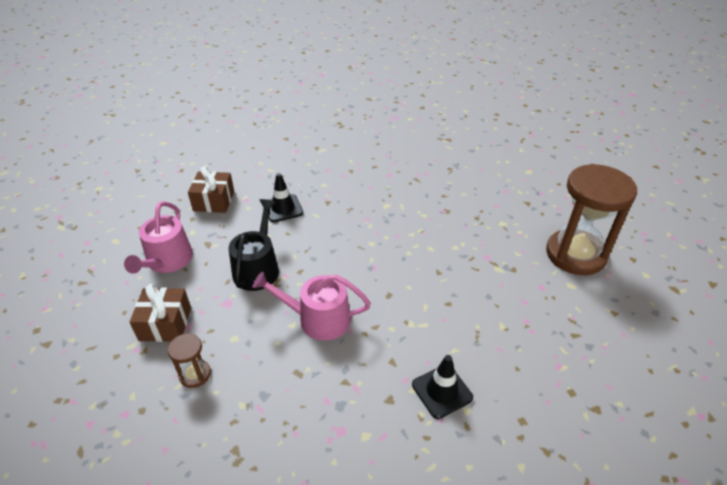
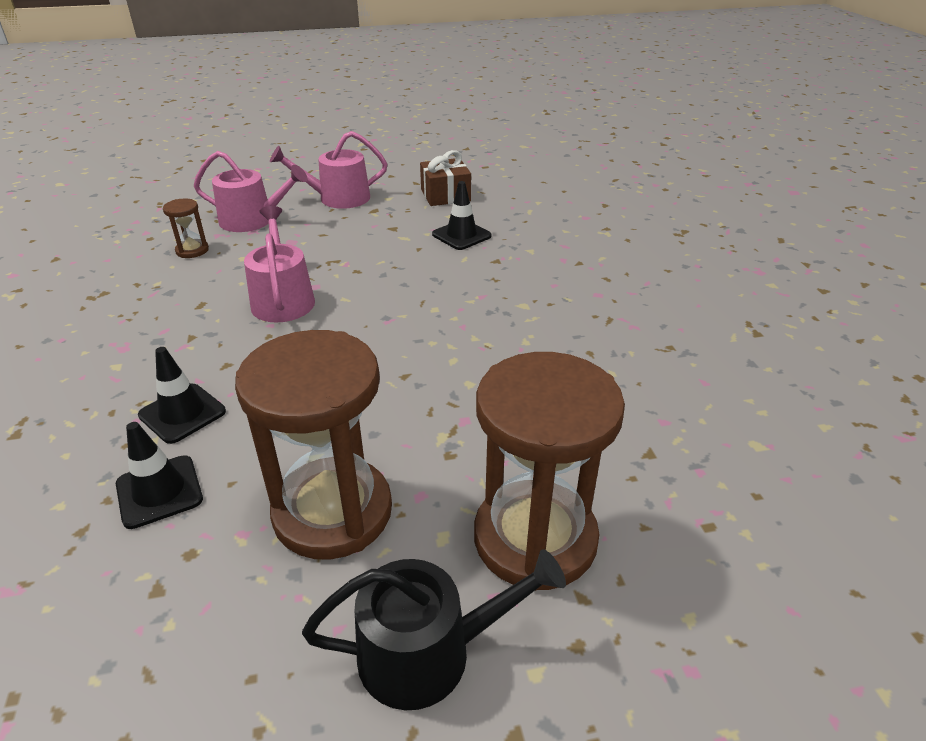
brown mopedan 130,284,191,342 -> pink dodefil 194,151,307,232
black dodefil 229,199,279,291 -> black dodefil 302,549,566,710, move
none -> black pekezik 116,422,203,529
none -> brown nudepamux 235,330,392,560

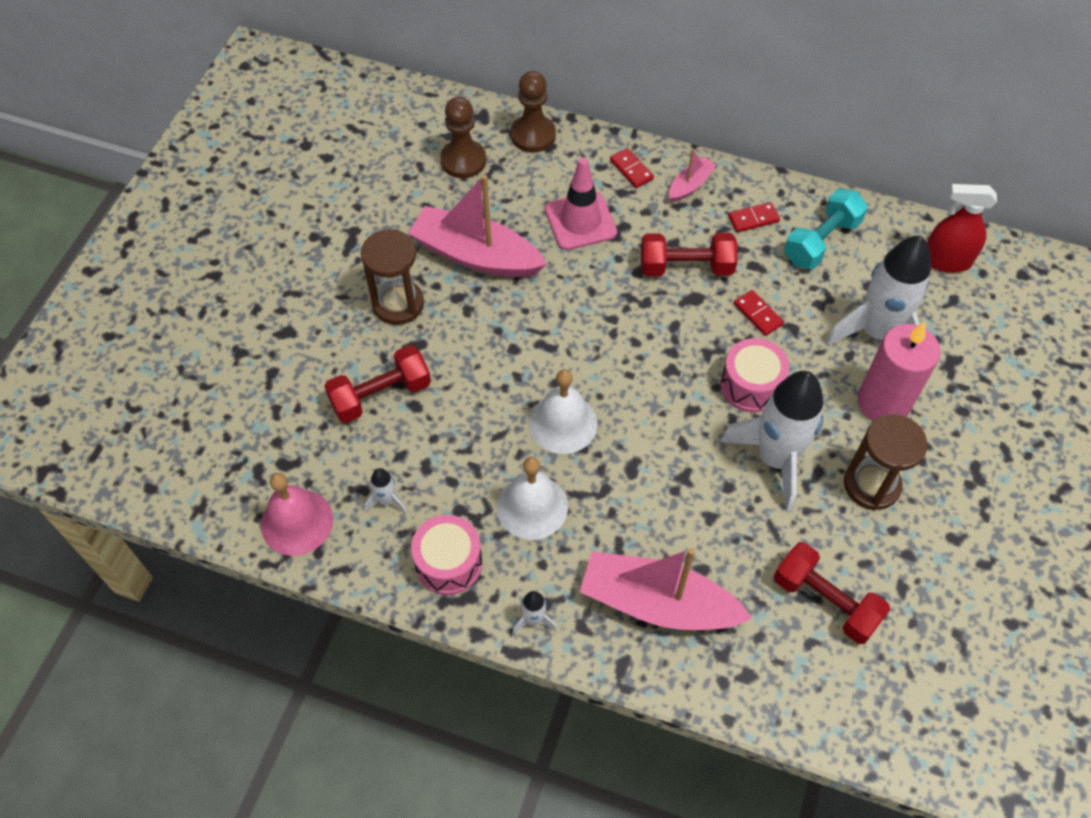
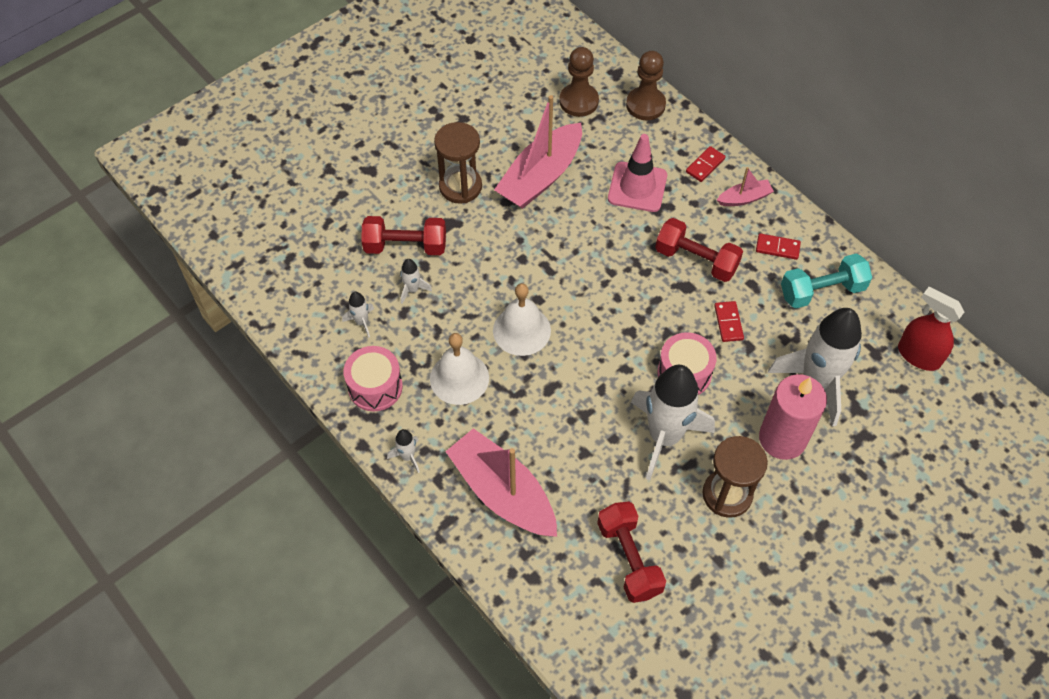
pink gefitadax 261,473,333,556 -> none
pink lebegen 408,175,547,277 -> pink lebegen 494,95,582,209, 105 degrees counterclockwise
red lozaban 610,148,654,188 -> red lozaban 686,146,725,182, 45 degrees clockwise
none -> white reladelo 400,259,432,304

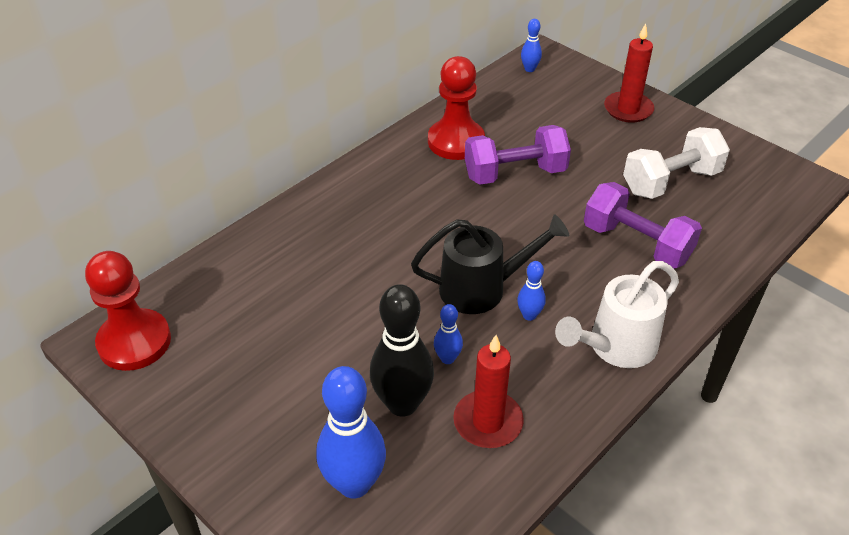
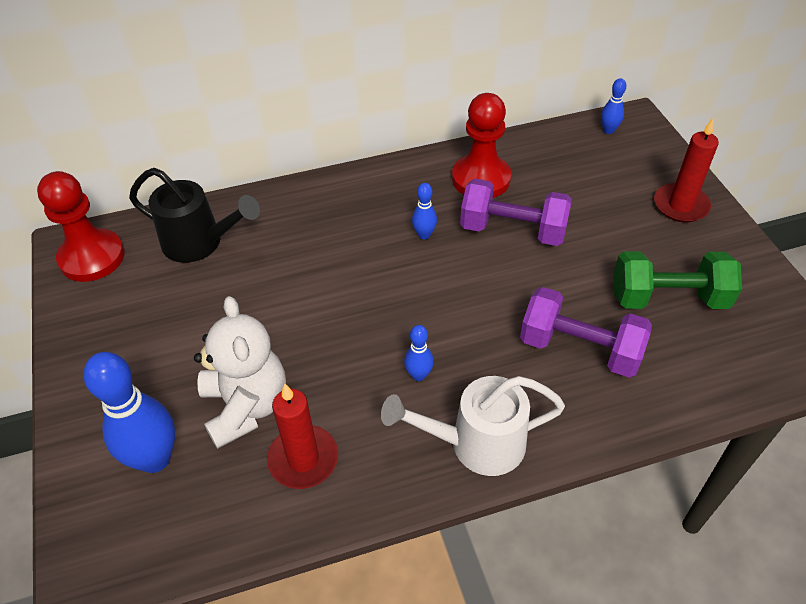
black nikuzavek 370,284,434,417 -> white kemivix 194,296,286,449
black dodefil 411,214,570,314 -> black dodefil 129,168,260,263, move
blue nikuzavek 434,304,463,364 -> blue nikuzavek 412,183,437,239, move
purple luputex 584,182,702,269 -> purple luputex 520,287,652,378, 45 degrees counterclockwise
white luputex 623,127,730,199 -> green luputex 614,251,742,309

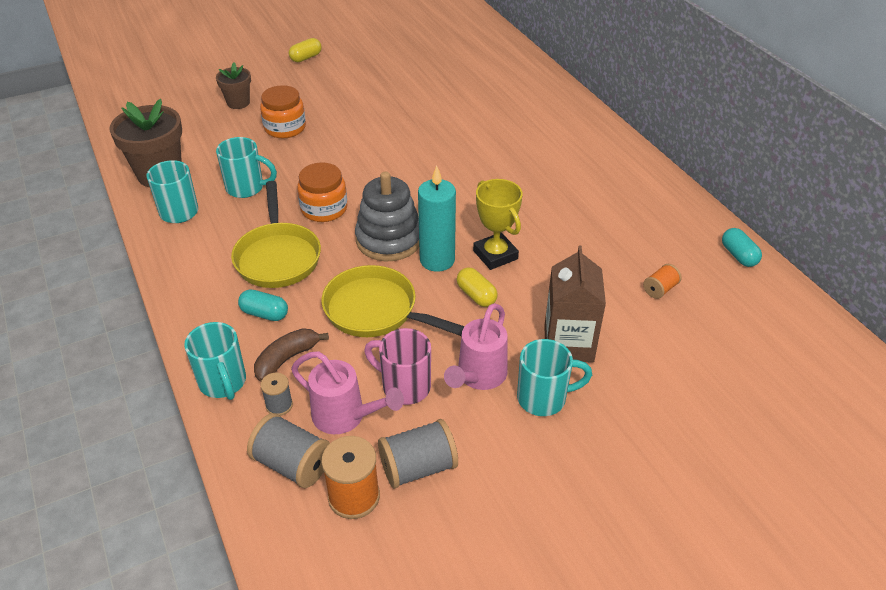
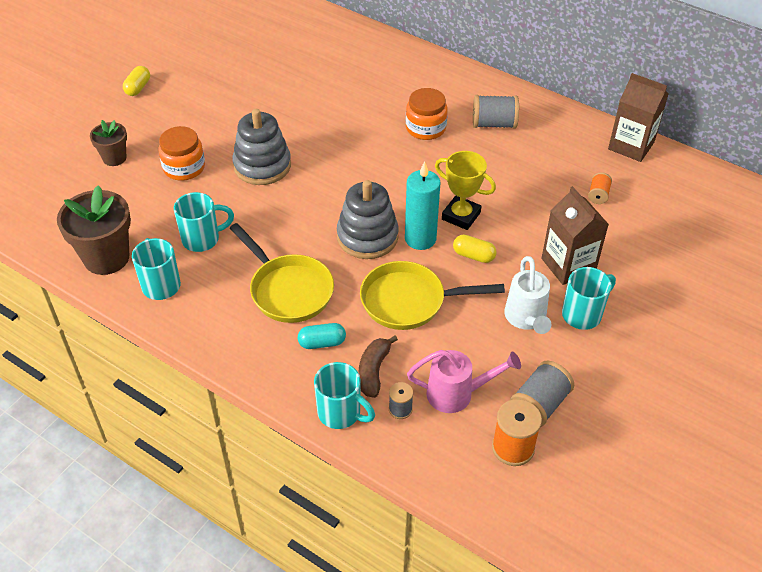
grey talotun 247,413,330,488 -> grey talotun 473,95,519,129, move
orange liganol 297,162,347,222 -> orange liganol 406,88,448,140, move
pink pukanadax 364,328,431,405 -> none
pink dodefil 444,303,508,390 -> white dodefil 504,256,552,334
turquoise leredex 722,228,762,267 -> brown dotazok 608,73,668,162
none -> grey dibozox 232,109,291,185

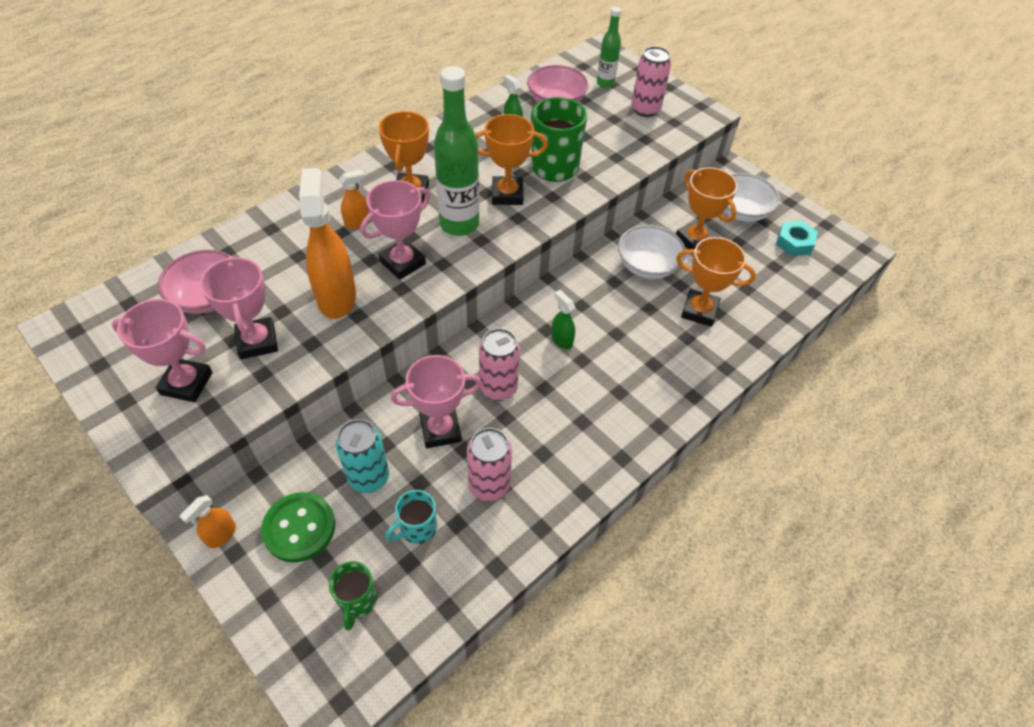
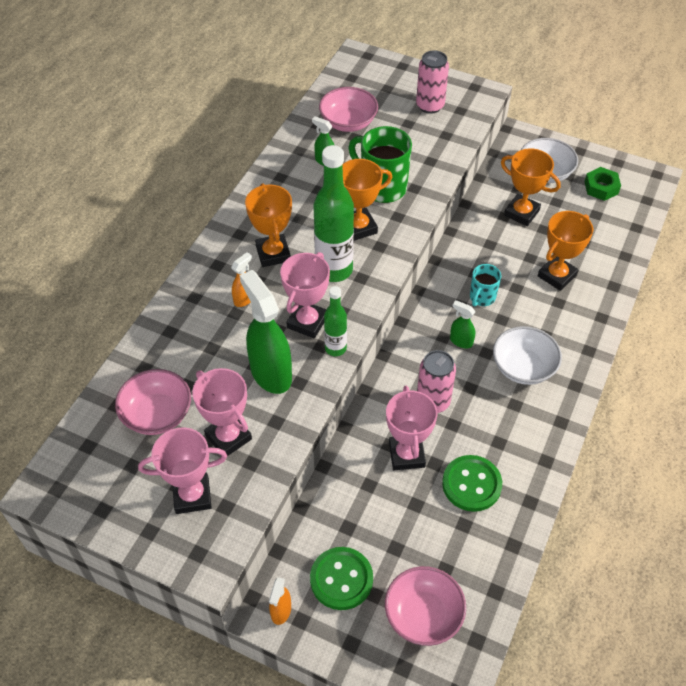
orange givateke 299,168,356,319 -> green givateke 239,270,292,394
green pukanadax 329,561,377,631 -> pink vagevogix 385,566,466,646
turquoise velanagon 336,419,389,493 -> none
turquoise pukanadax 385,490,437,544 -> turquoise pukanadax 470,264,501,307, move
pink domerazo 391,355,482,448 -> pink domerazo 386,386,438,470, 60 degrees counterclockwise
pink velanagon 467,428,512,501 -> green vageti 442,455,502,512
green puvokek 597,7,621,88 -> green puvokek 324,286,347,356, move
white vagevogix 618,225,686,279 -> white vagevogix 493,326,562,385, move
orange domerazo 676,237,756,327 -> orange domerazo 538,211,593,291, 45 degrees counterclockwise
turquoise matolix 776,221,818,256 -> green matolix 584,167,621,201

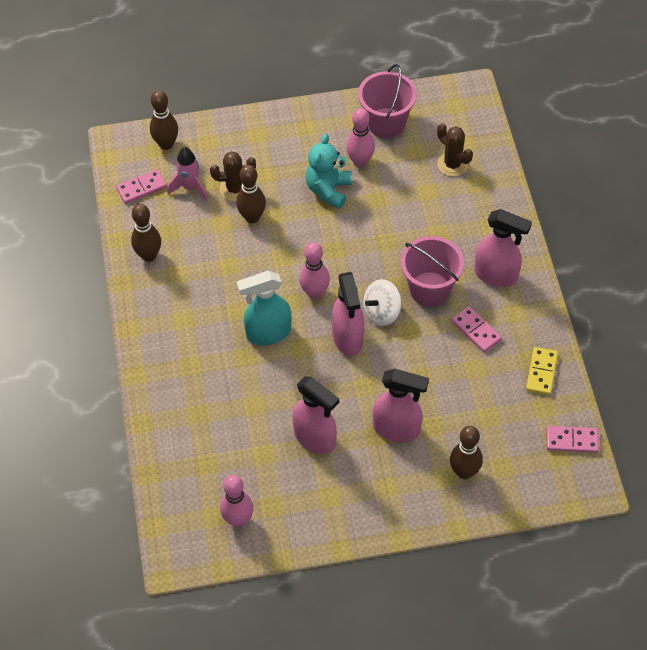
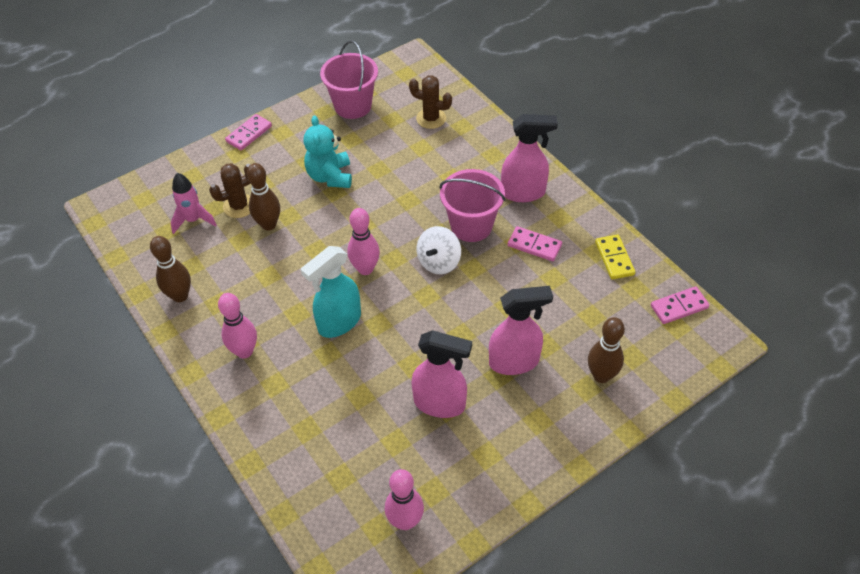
pink lozaban 116,169,167,204 -> pink lozaban 225,114,272,150, move
brown nikuzavek 150,90,178,150 -> none
pink givateke 332,272,364,356 -> none
pink nikuzavek 346,108,375,167 -> pink nikuzavek 218,293,257,359, move

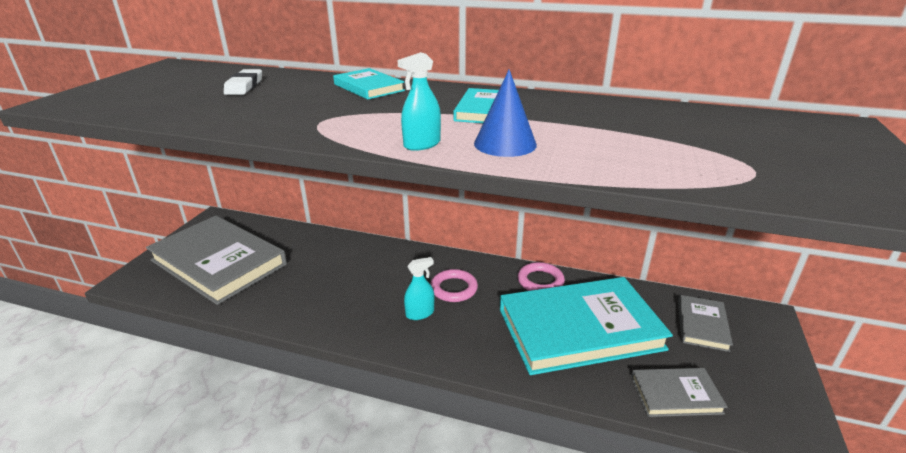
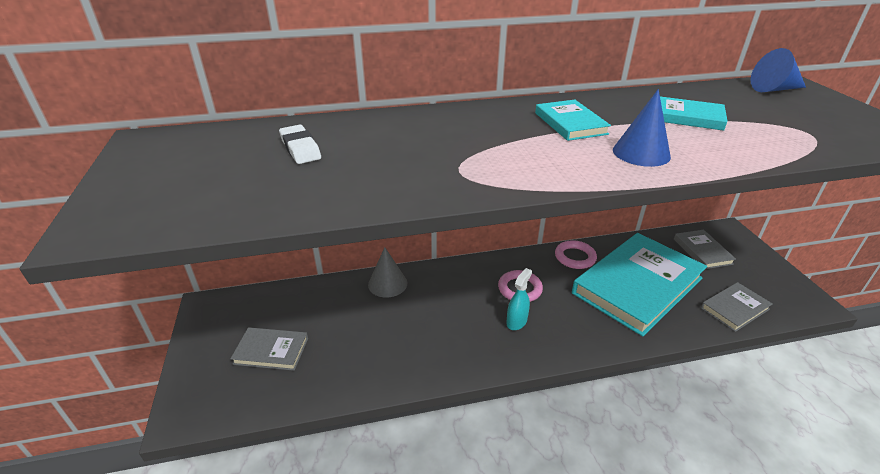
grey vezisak 146,216,287,305 -> grey vezisak 230,327,308,371, x0.46
turquoise vezisak 333,68,405,100 -> turquoise vezisak 660,97,728,131, move
turquoise givateke 398,52,441,151 -> none
none -> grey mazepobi 368,247,407,298
none -> blue mazepobi 751,48,806,92

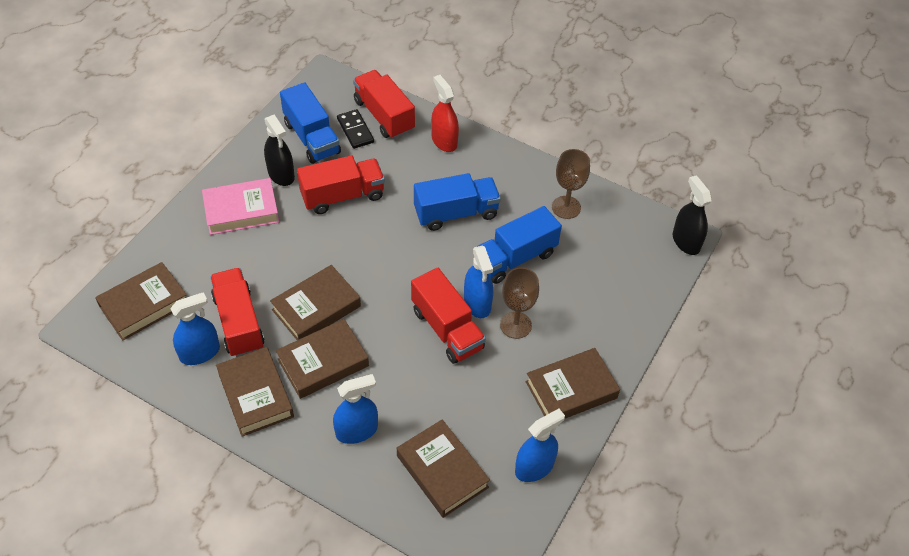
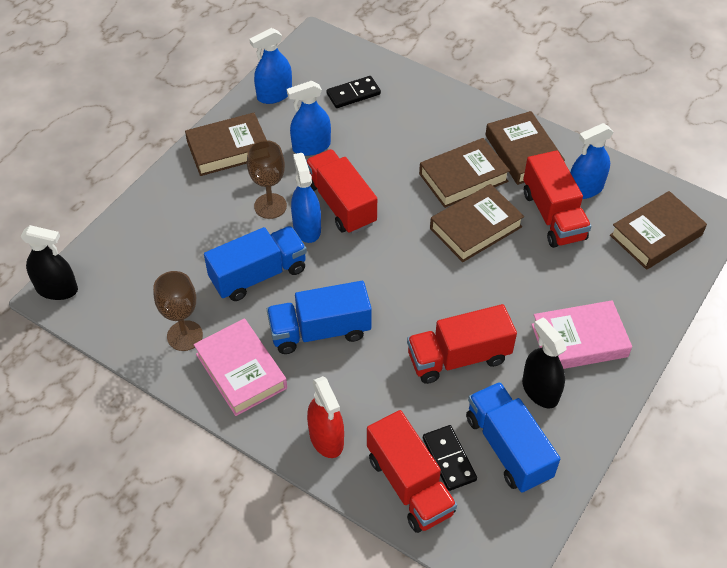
blue givateke 333,374,378,444 -> blue givateke 287,81,331,156, move
brown vezisak 397,419,490,518 -> black lozaban 326,76,381,108
black givateke 673,175,712,255 -> black givateke 20,225,78,300, 60 degrees counterclockwise
none -> pink vezisak 194,319,287,416

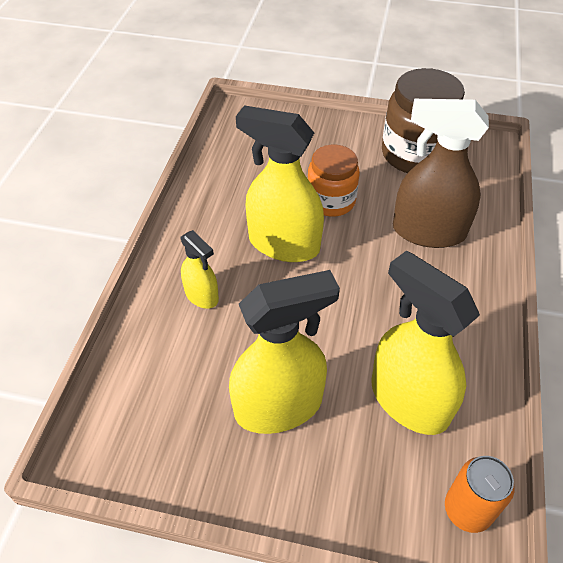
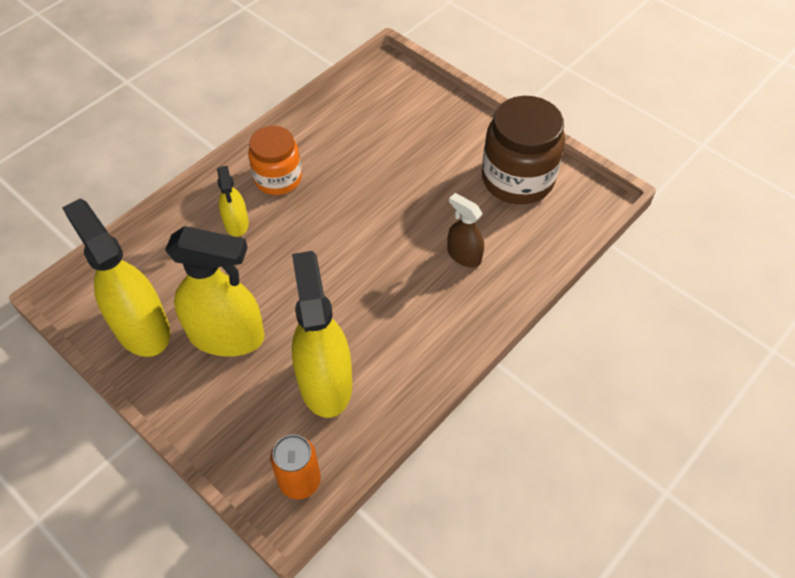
yellow givateke 236,105,324,262 -> yellow givateke 62,199,170,357, move
orange liganol 307,145,360,217 -> orange liganol 248,126,302,195, move
brown givateke 393,99,489,248 -> brown givateke 447,193,484,268, x0.53

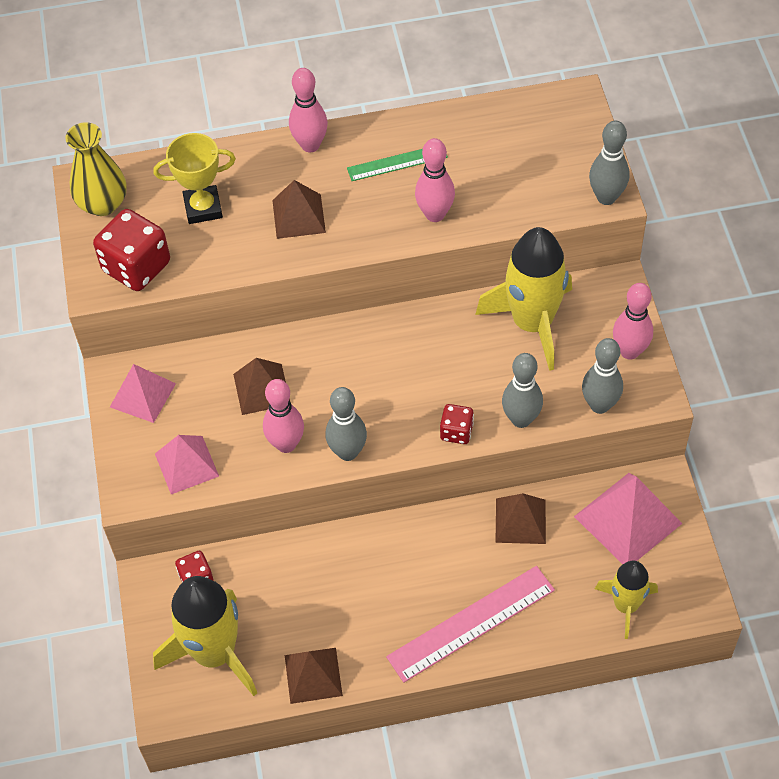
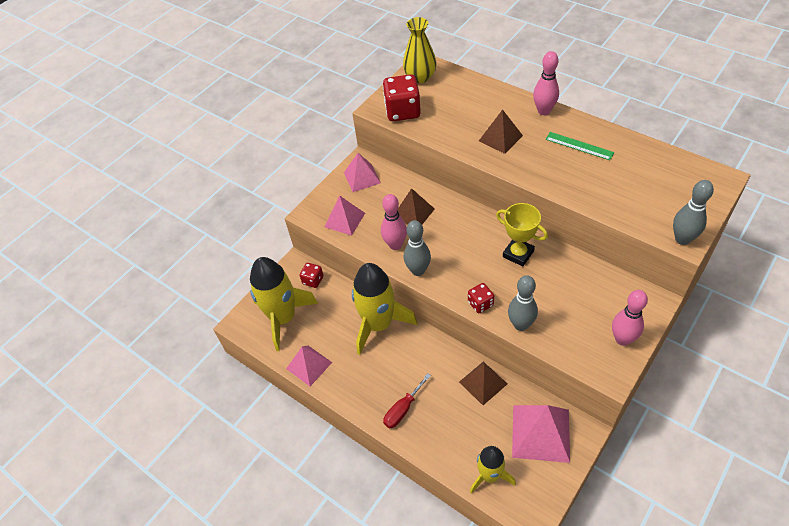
yellow domerazo 153,133,236,224 -> yellow domerazo 496,203,548,267, move
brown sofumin 285,648,343,704 -> pink sofumin 286,346,332,386
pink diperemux 386,566,555,683 -> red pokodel 383,373,431,428
pink nikuzavek 415,138,455,222 -> none
yellow reladelo 475,227,572,371 -> yellow reladelo 352,263,417,355, move
grey nikuzavek 582,338,623,414 -> none

